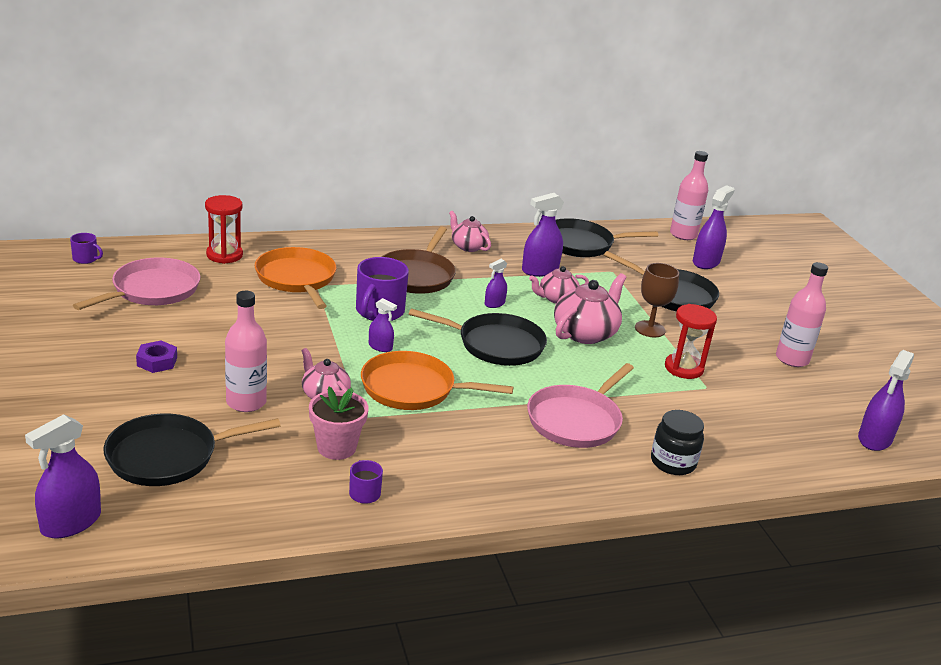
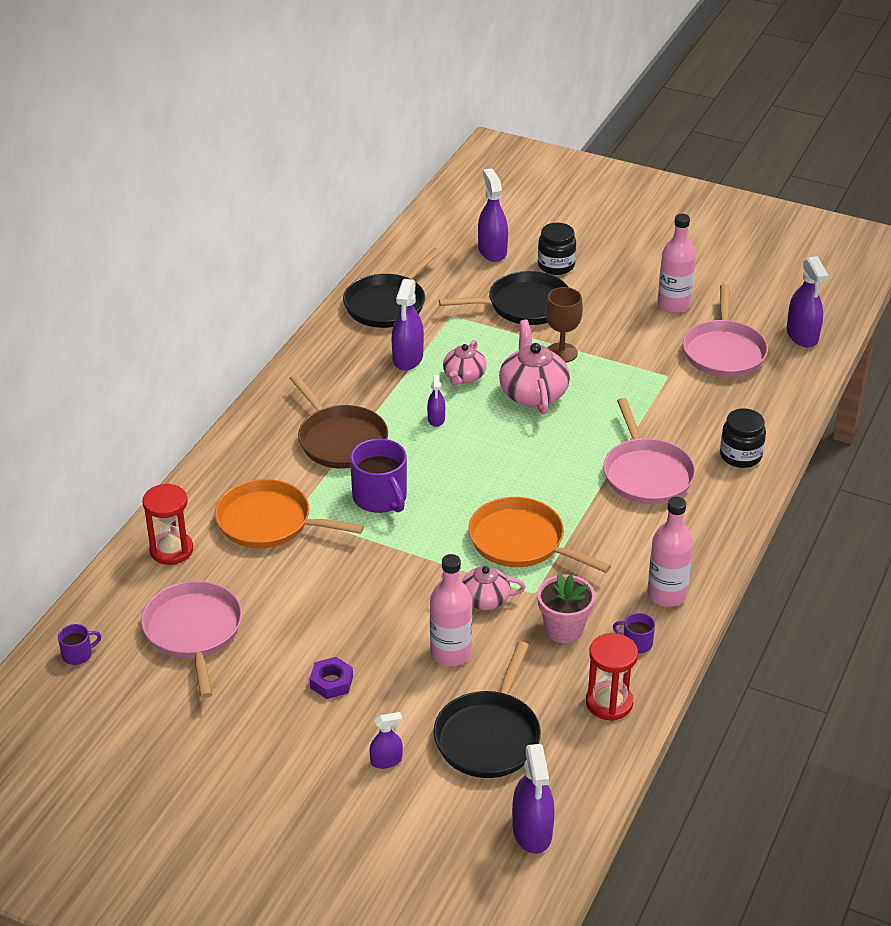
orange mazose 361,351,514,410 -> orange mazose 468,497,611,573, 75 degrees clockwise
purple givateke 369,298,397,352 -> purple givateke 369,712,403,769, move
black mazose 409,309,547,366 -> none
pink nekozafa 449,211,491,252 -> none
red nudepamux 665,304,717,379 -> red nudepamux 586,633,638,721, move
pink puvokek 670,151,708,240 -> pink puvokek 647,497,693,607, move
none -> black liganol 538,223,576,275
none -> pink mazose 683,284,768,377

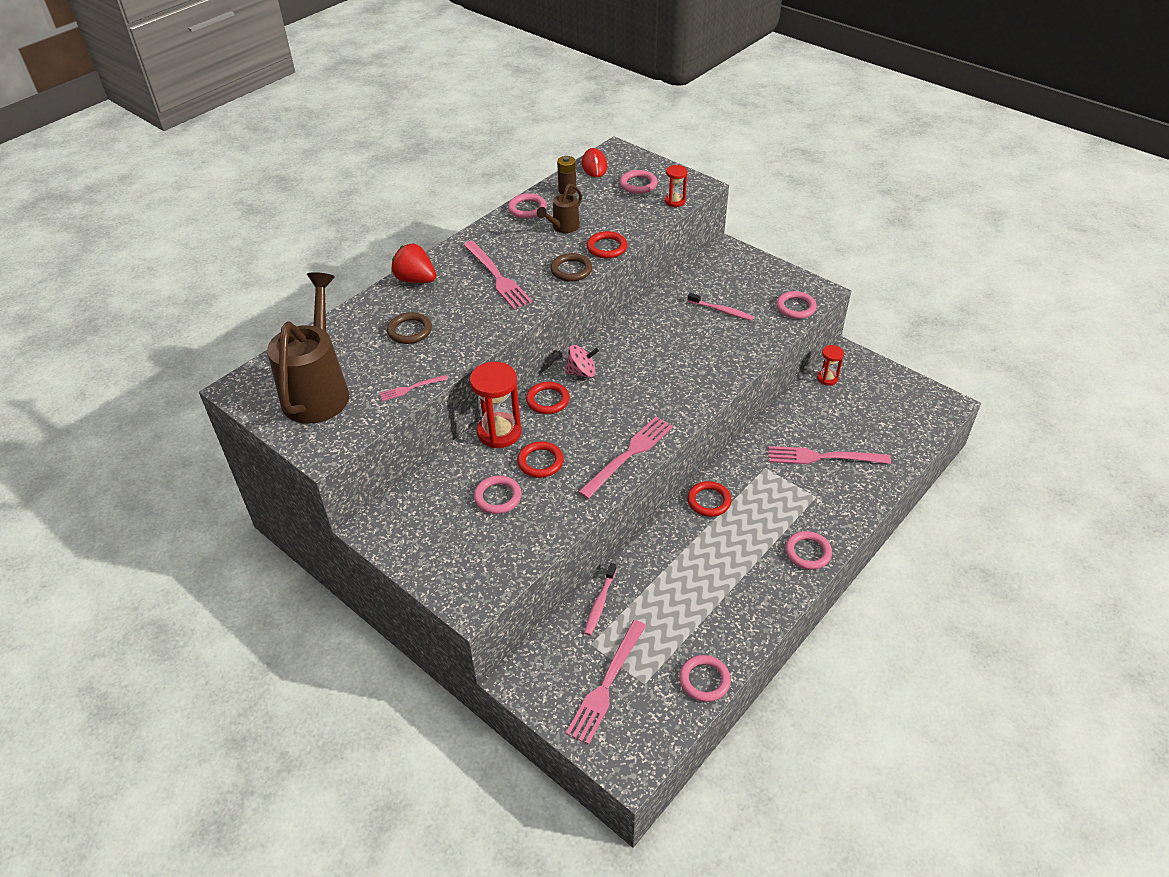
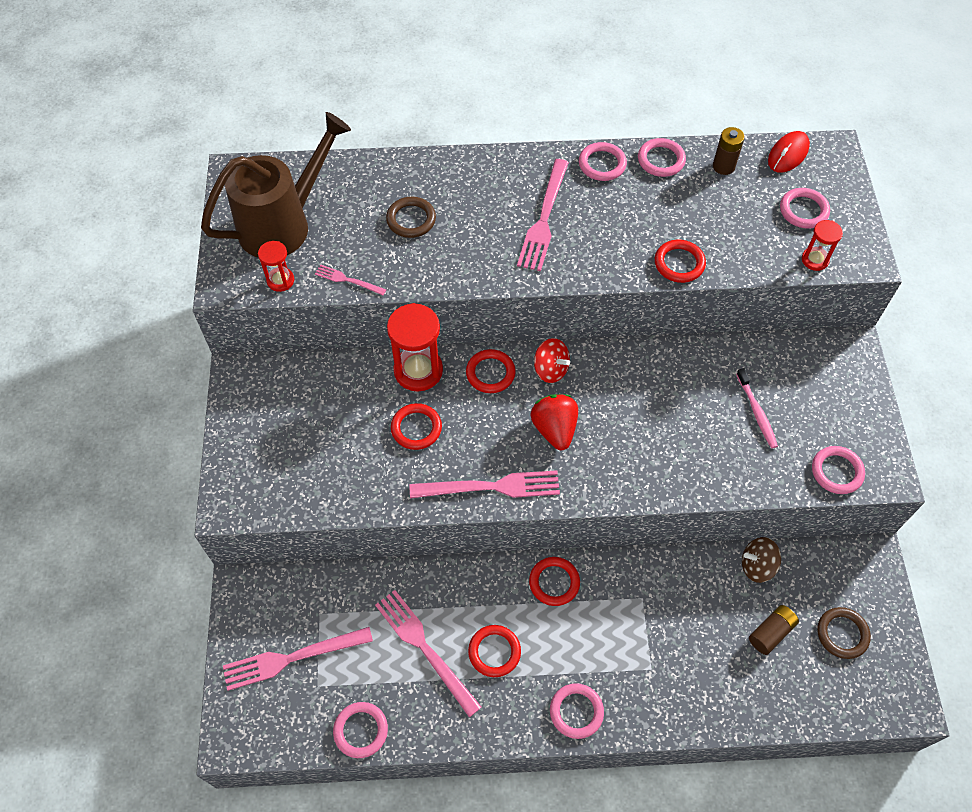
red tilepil 391,244,436,283 -> red tilepil 530,394,578,450, move
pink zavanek 474,476,522,514 -> pink zavanek 579,142,627,181, move
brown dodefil 537,184,582,233 -> none
brown zavanek 551,253,592,282 -> brown zavanek 817,607,871,659, move
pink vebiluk 565,345,599,378 -> red vebiluk 534,338,570,383
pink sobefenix 584,563,617,636 -> none
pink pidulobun 768,446,891,464 -> pink pidulobun 375,590,482,717, move
red nudepamux 817,345,844,386 -> red nudepamux 258,241,294,292, move
none -> red zavanek 468,625,521,677
none -> brown vebiluk 742,537,781,583
none -> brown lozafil 749,605,799,655

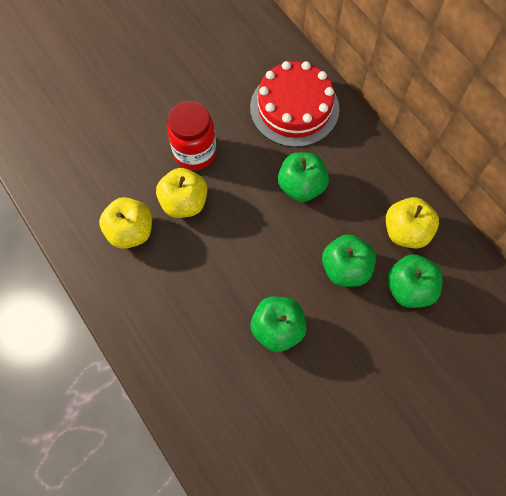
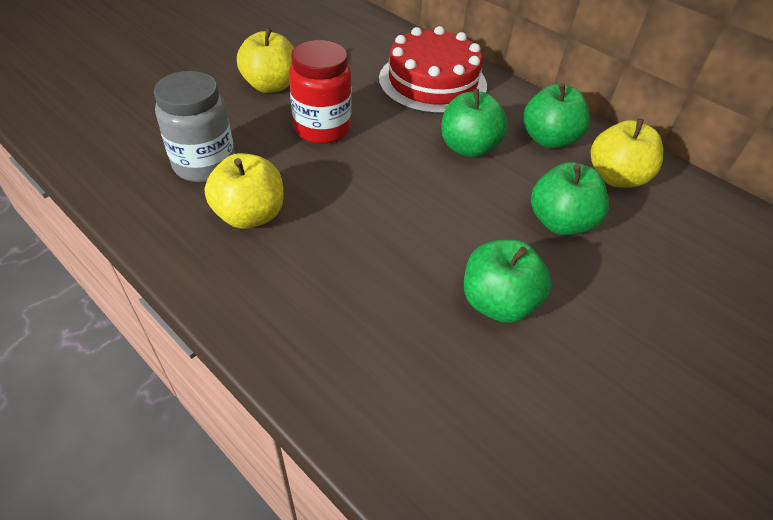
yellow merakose 156,168,207,218 -> yellow merakose 237,28,294,93, move
green merakose 387,254,443,308 -> green merakose 523,83,590,149, move
none -> grey liganol 154,71,235,182

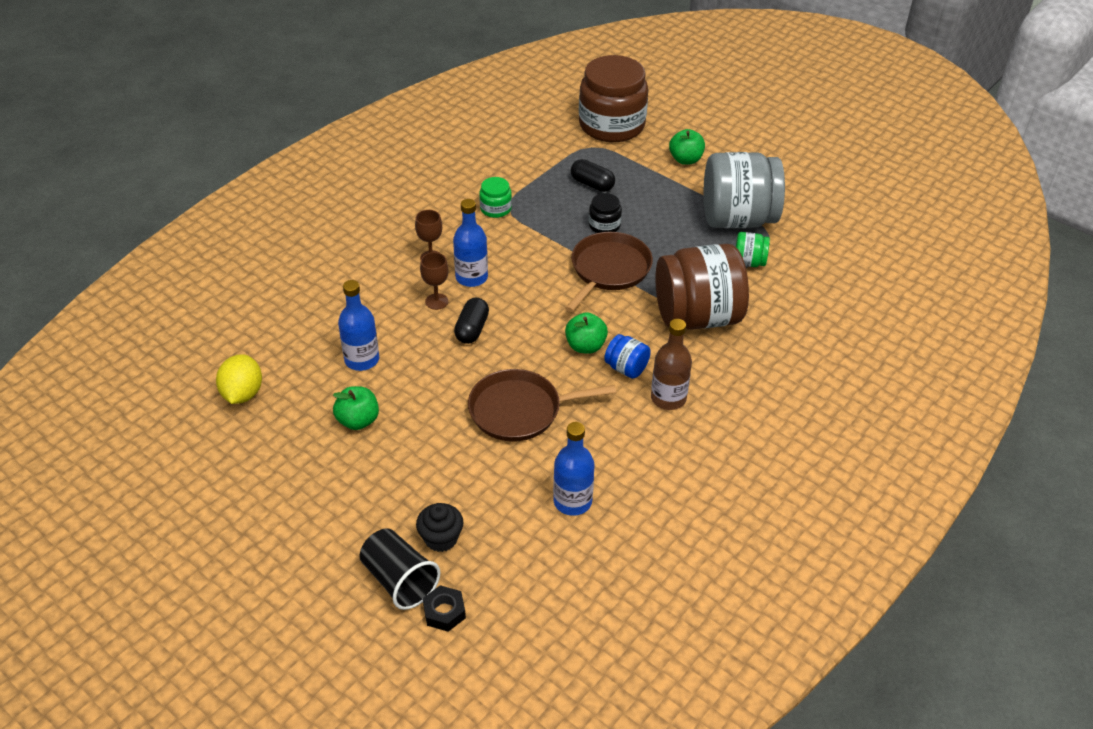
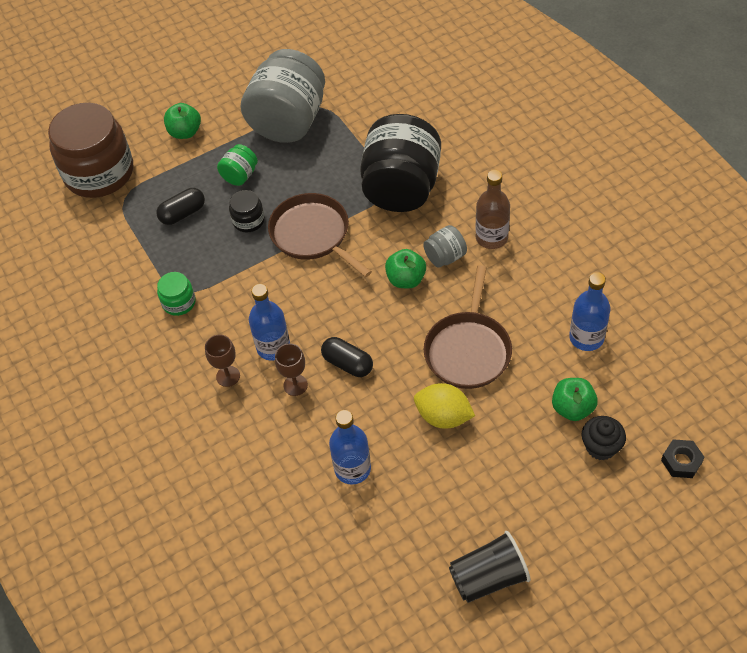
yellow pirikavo 216,354,262,404 -> yellow pirikavo 414,383,475,429, move
green merakose 333,386,379,430 -> green merakose 552,378,598,421, move
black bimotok 360,528,440,610 -> black bimotok 449,531,531,603, move
blue liganol 604,334,651,379 -> grey liganol 423,225,467,268
brown liganol 656,244,749,330 -> black liganol 360,114,441,212
green liganol 736,232,770,267 -> green liganol 217,144,258,186, move

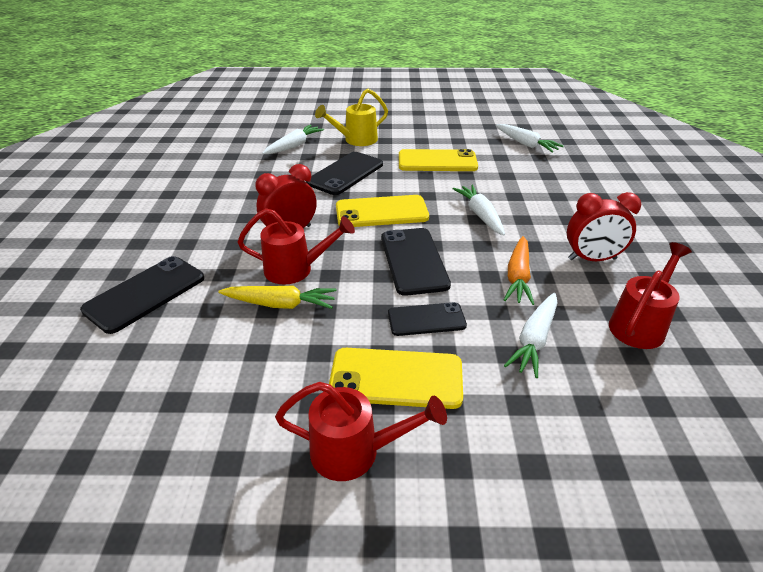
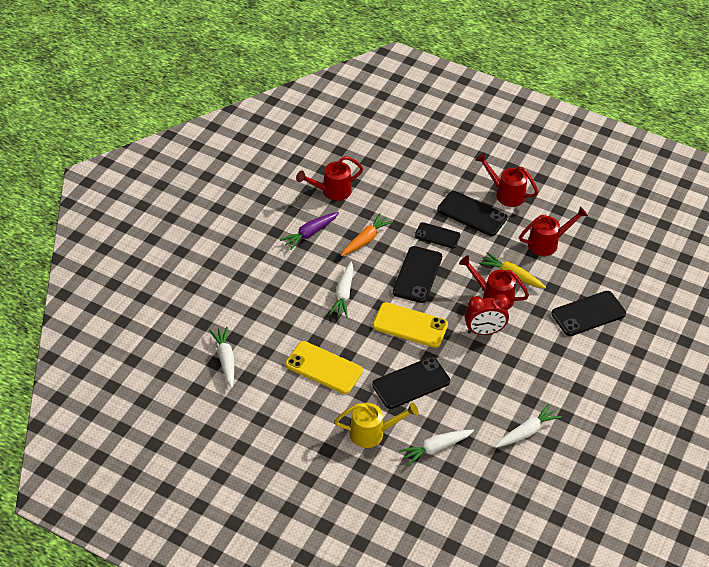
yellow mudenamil 329,348,463,409 -> black mudenamil 437,191,507,236
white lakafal 504,293,558,378 -> white lakafal 495,404,562,448, move
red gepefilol 567,192,641,261 -> purple lakafal 280,212,339,250
none -> red dodefil 519,206,588,256

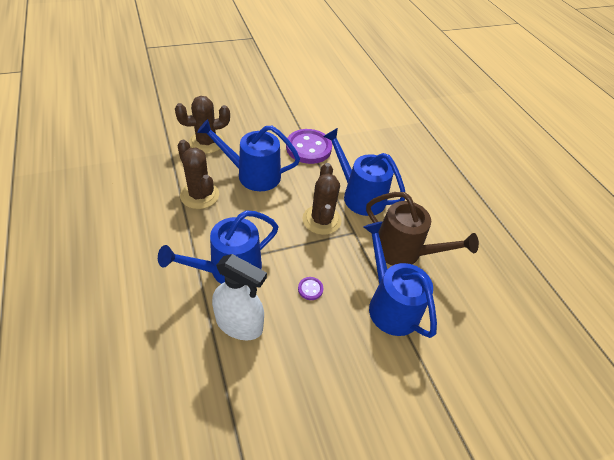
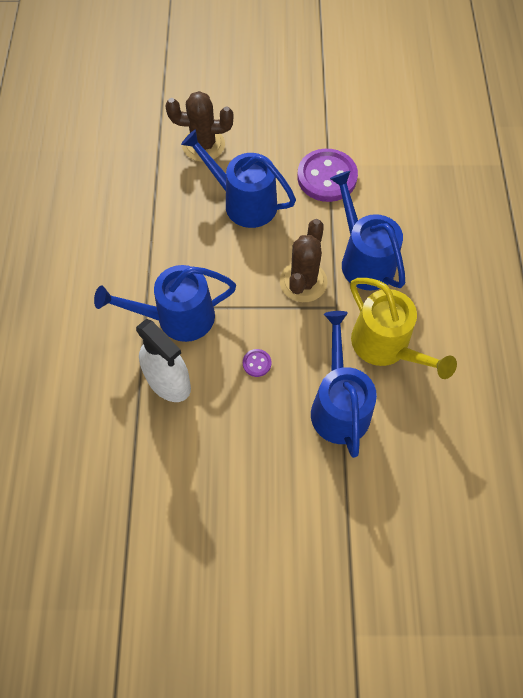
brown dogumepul 177,140,219,209 -> none
brown dodefil 366,192,479,266 -> yellow dodefil 350,278,457,379

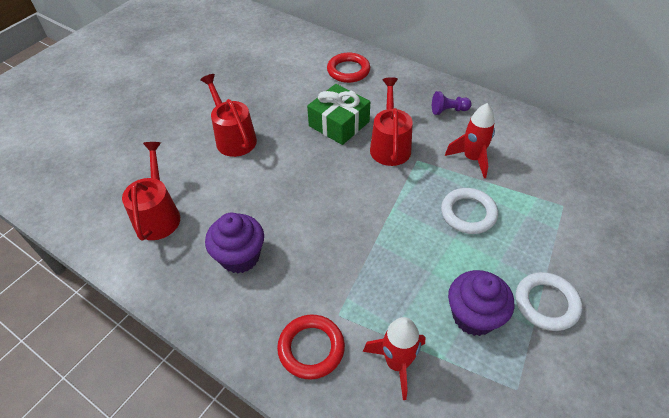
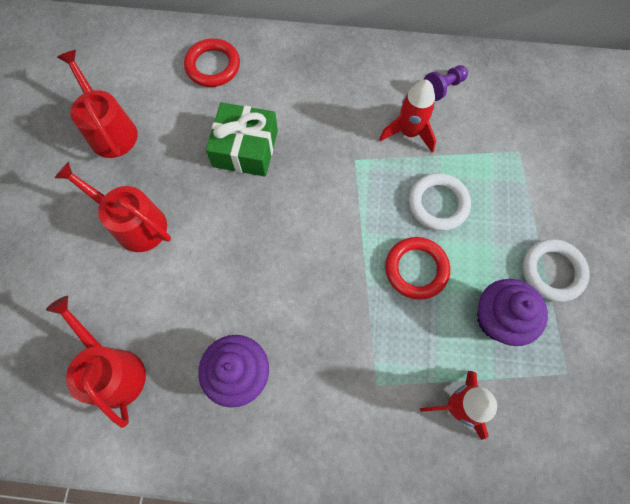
red zavanek 277,315,345,379 -> red zavanek 385,237,450,300, move
red dodefil 370,77,413,166 -> red dodefil 57,50,138,158, move
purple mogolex 432,91,472,115 -> purple mogolex 424,65,468,101, move

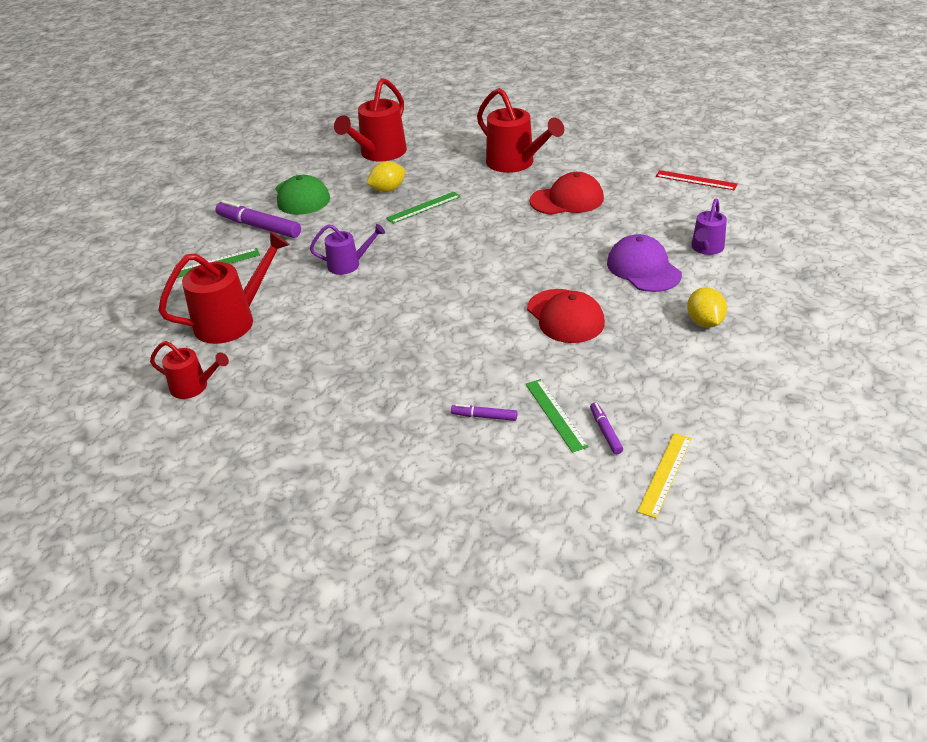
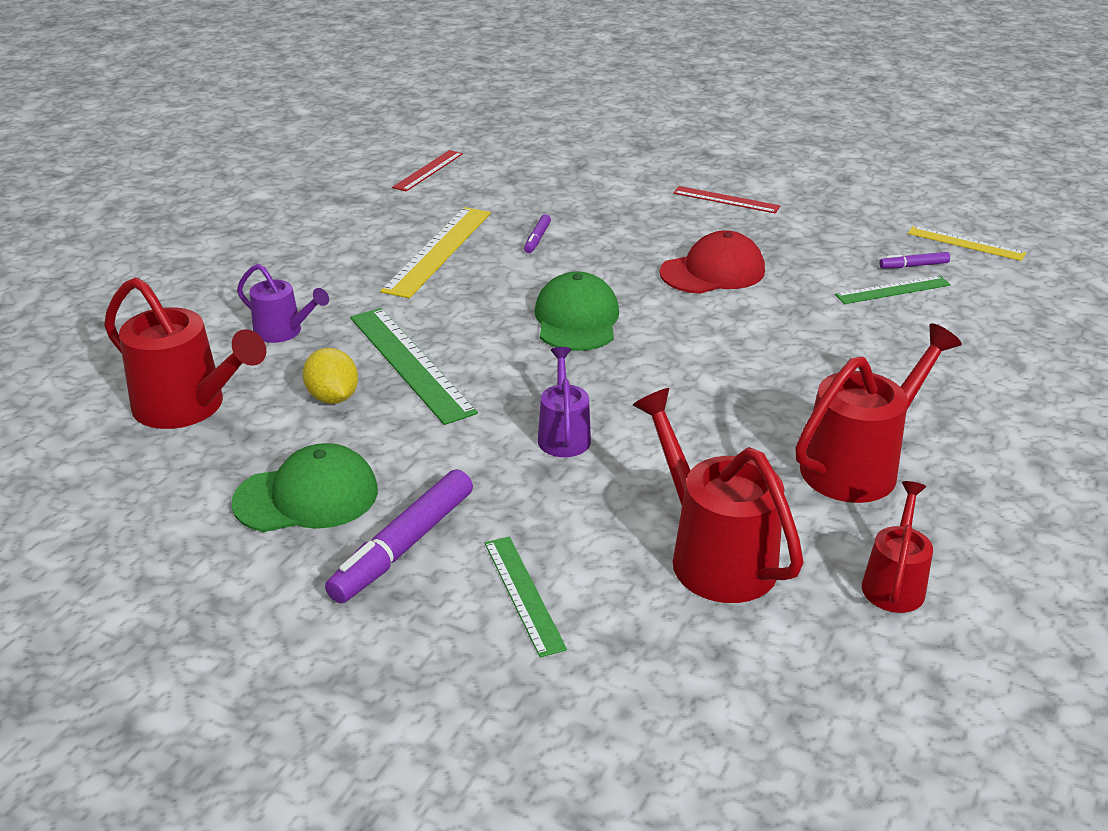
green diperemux 386,192,461,224 -> green diperemux 350,308,478,425, x1.66
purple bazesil 451,404,517,421 -> purple bazesil 524,214,551,253, move
red dodefil 477,88,564,173 -> red dodefil 796,323,962,503, move
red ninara 530,172,604,215 -> yellow diperemux 380,207,491,298
purple ninara 607,234,682,292 -> none
yellow pirikavo 687,287,727,328 -> red diperemux 673,186,780,213
purple dodefil 691,199,727,255 -> purple dodefil 237,264,329,343, move
none -> green ninara 534,271,619,351

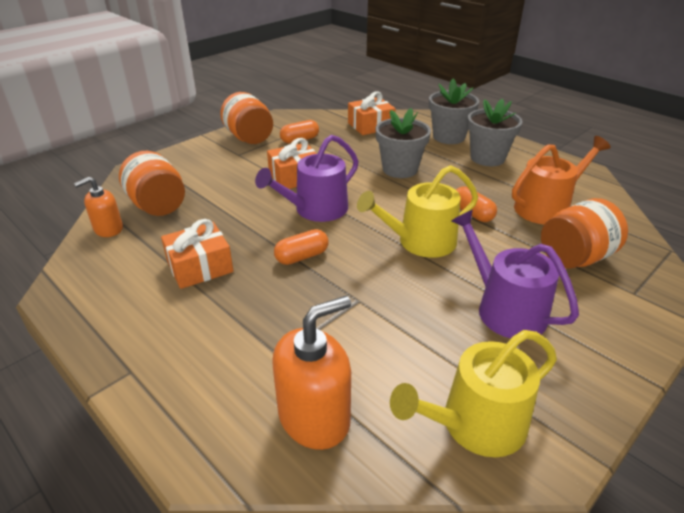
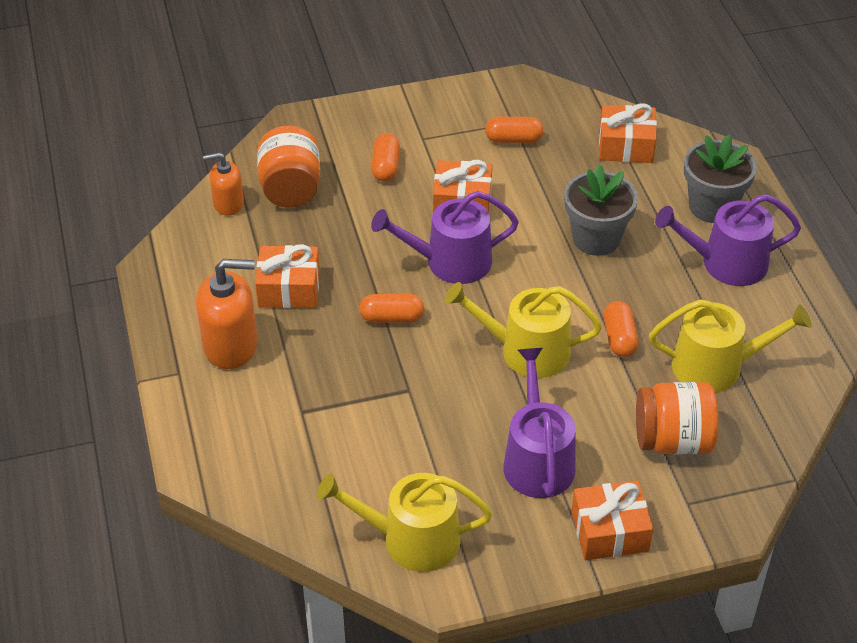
orange liganol 220,92,273,144 -> none
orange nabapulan 272,296,351,450 -> orange nabapulan 196,259,258,369, move
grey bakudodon 467,98,522,166 -> purple dodefil 655,194,801,286
orange dodefil 512,136,611,224 -> yellow dodefil 649,299,812,393
none -> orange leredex 371,133,400,182
none -> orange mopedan 572,480,653,560

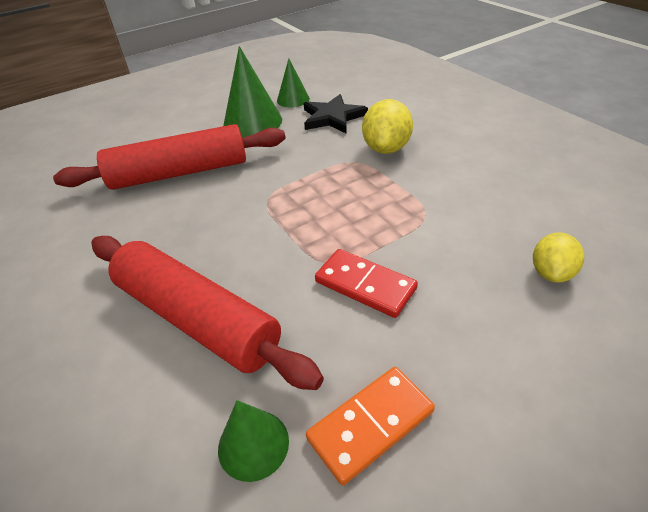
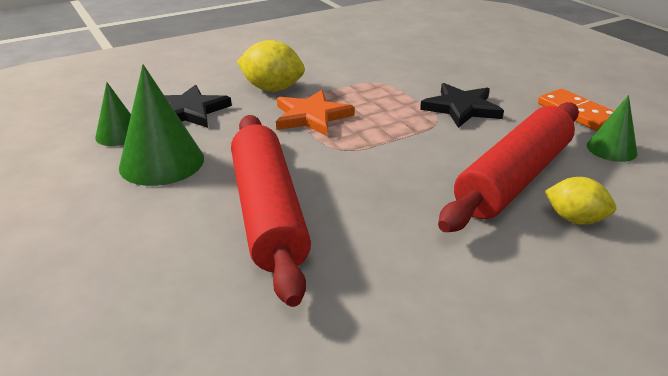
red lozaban 315,249,418,318 -> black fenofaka 420,83,504,128
yellow pirikavo 533,233,584,283 -> yellow pirikavo 544,177,616,225, move
none -> orange fenofaka 276,90,355,136

